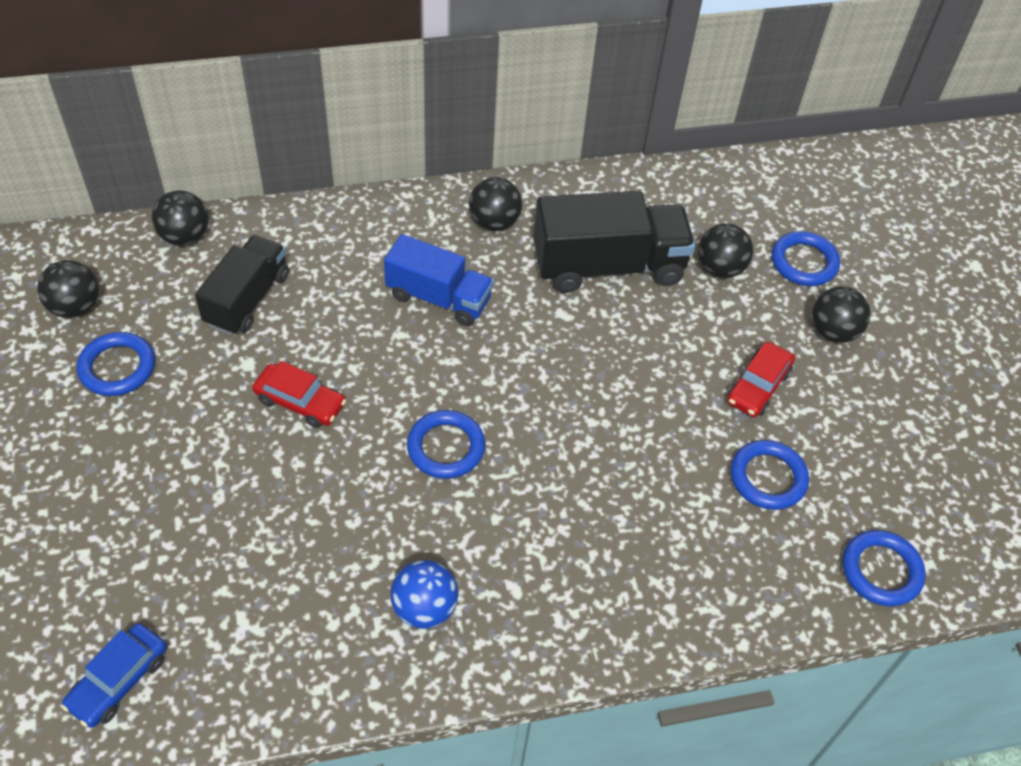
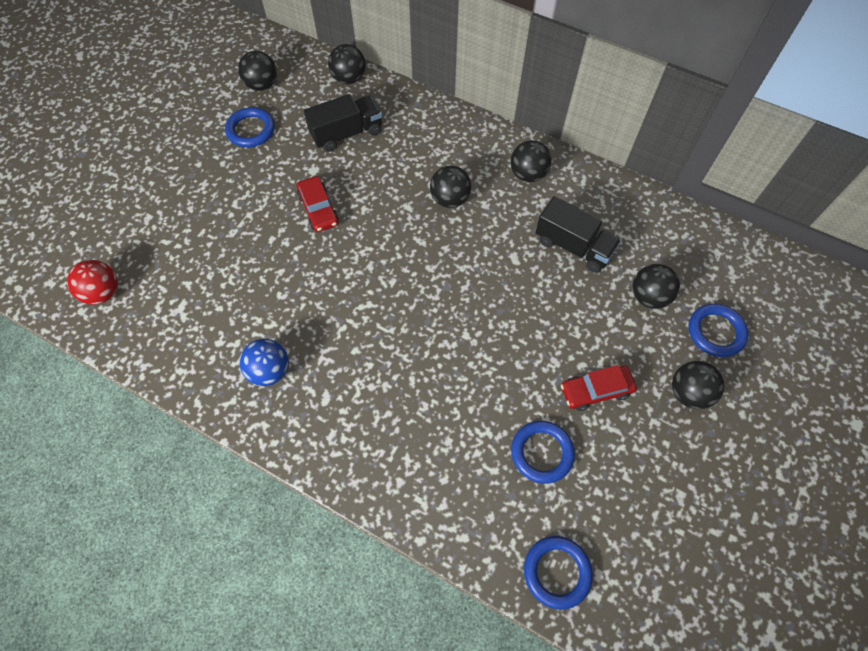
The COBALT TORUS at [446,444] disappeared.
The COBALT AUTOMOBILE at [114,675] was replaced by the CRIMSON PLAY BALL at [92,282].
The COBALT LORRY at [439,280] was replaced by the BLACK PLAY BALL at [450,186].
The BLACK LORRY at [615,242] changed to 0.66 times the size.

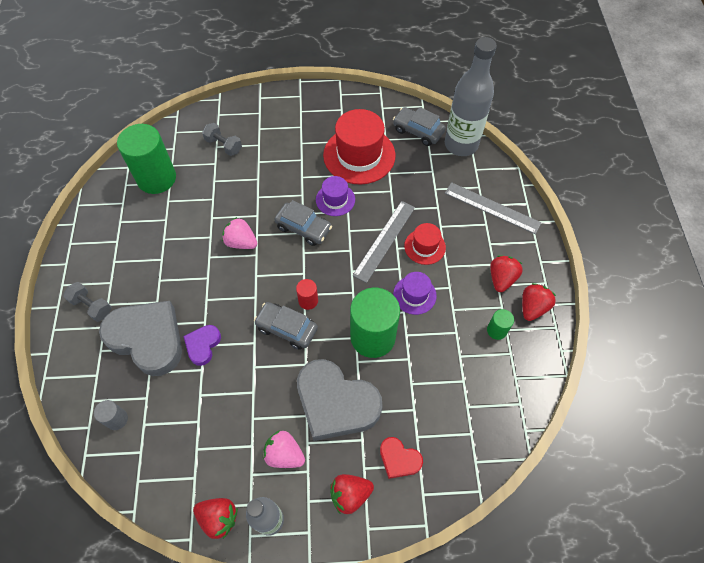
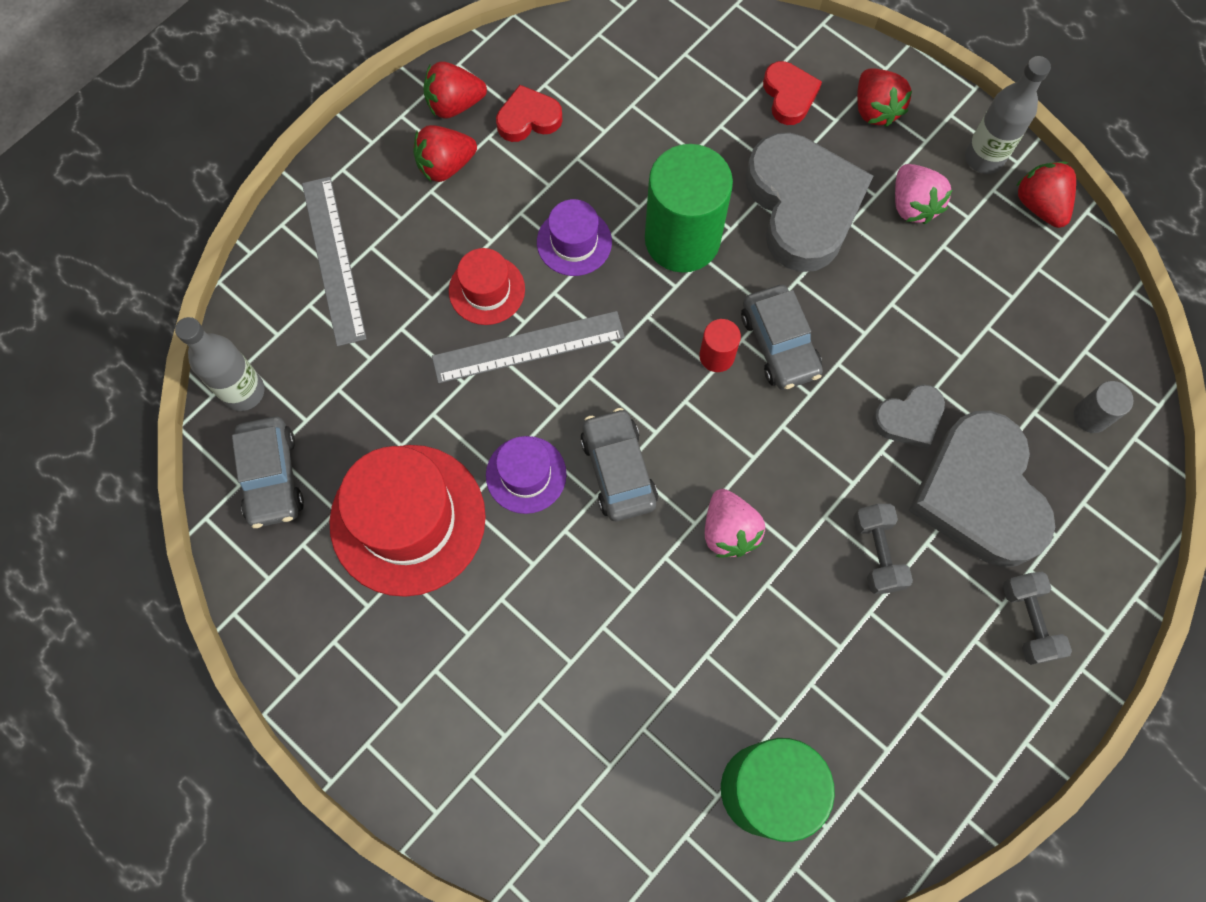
The GRAY DUMBBELL moved from [222,139] to [883,549].
The GREEN CYLINDER SHAPE at [500,324] was replaced by the CRIMSON LOVE HEART at [529,113].
The VIOLET LOVE HEART at [202,345] became the GRAY LOVE HEART at [909,416].
The CRIMSON STRAWBERRY at [352,494] turned 45 degrees clockwise.
The GRAY BOTTLE at [470,96] changed to 0.61 times the size.

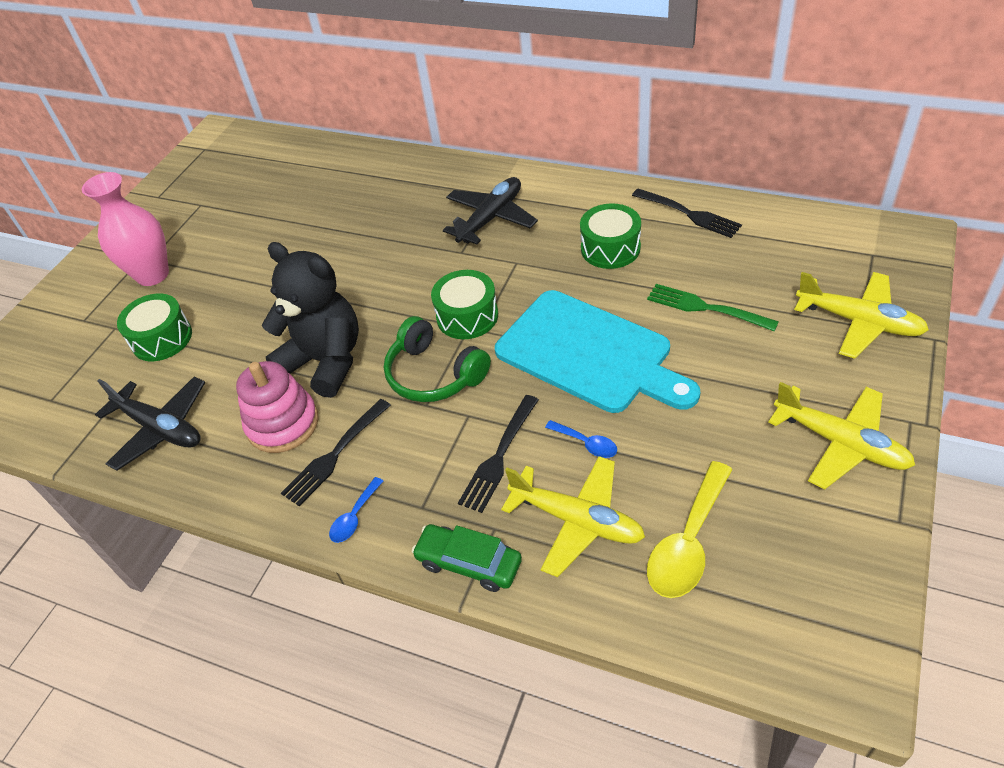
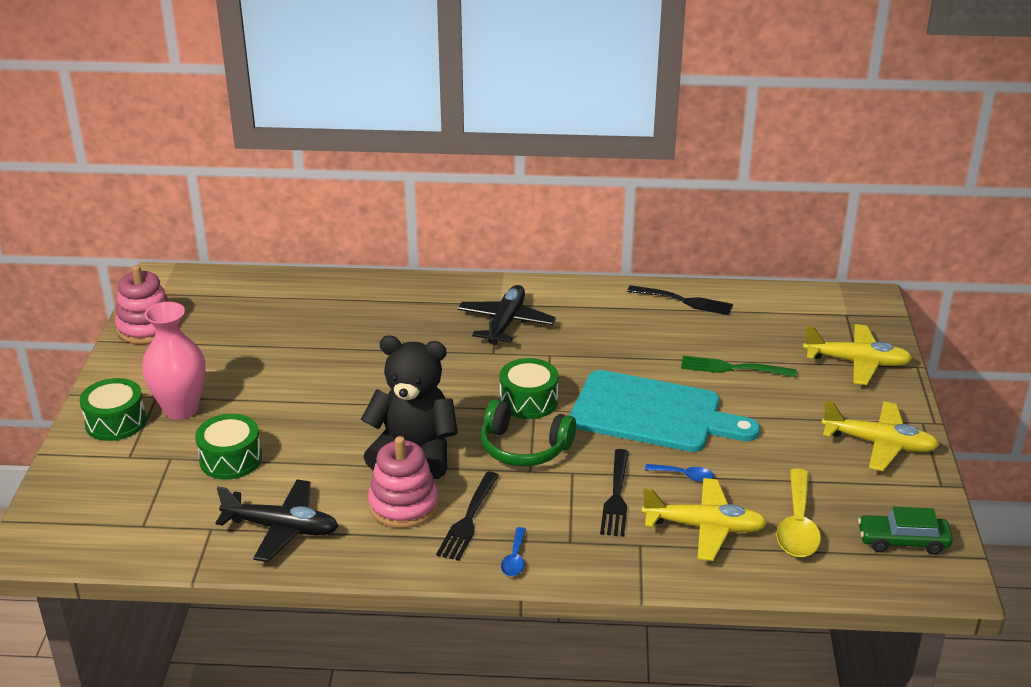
The ROSE-PINK STACKING RINGS at [142,304] appeared.
The GREEN AUTOMOBILE moved from [467,558] to [905,531].
The GREEN SNARE DRUM moved from [610,236] to [112,409].

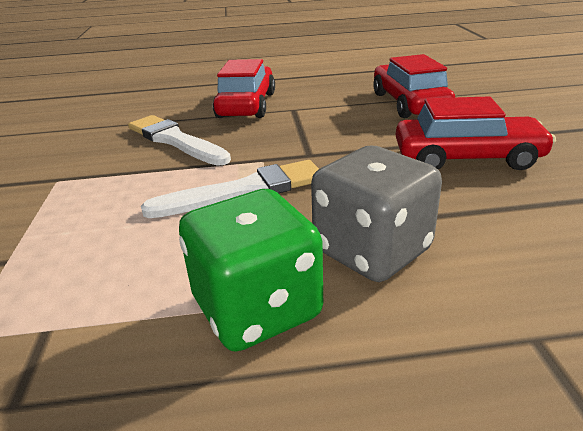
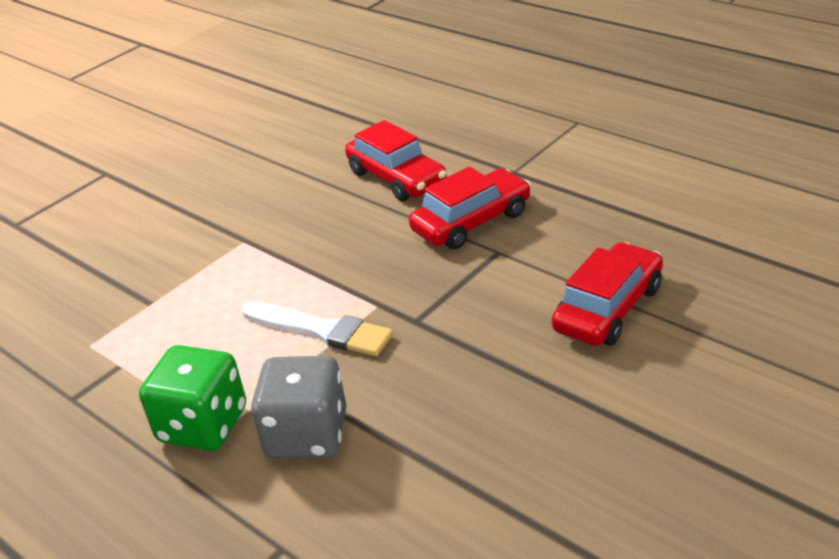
The SNOW-WHITE BRUSH at [179,140] disappeared.
The CRIMSON AUTOMOBILE moved from [476,133] to [396,160].

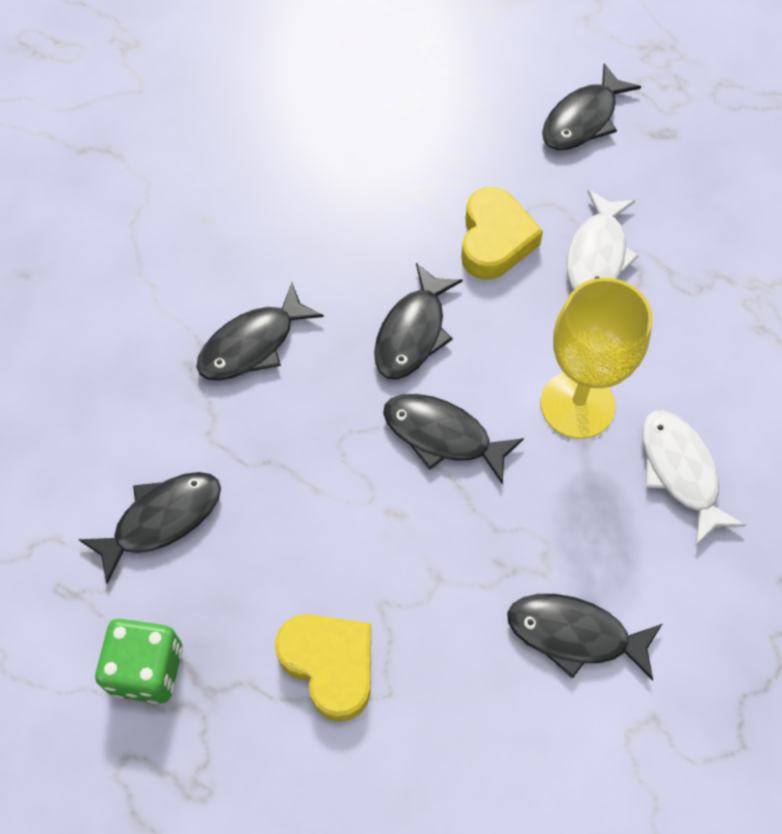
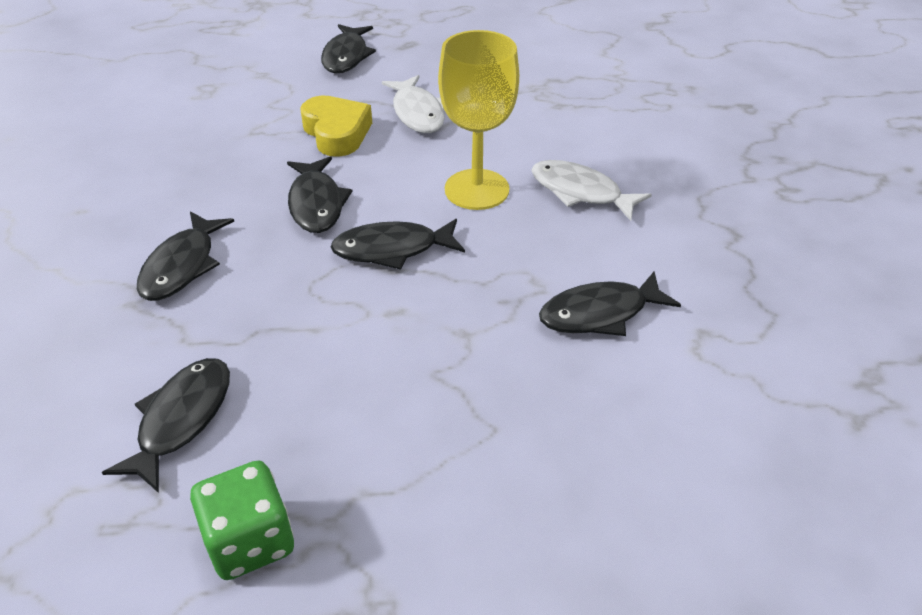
The GOLDEN LOVE HEART at [323,668] disappeared.

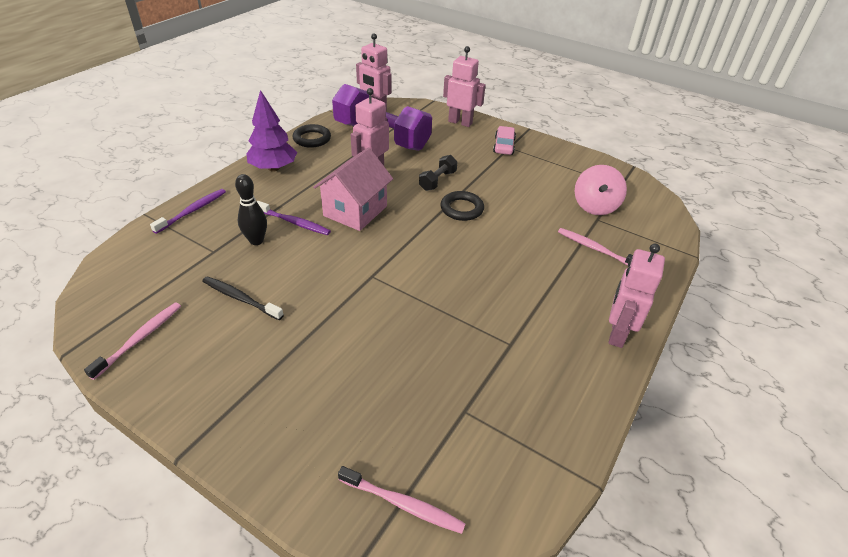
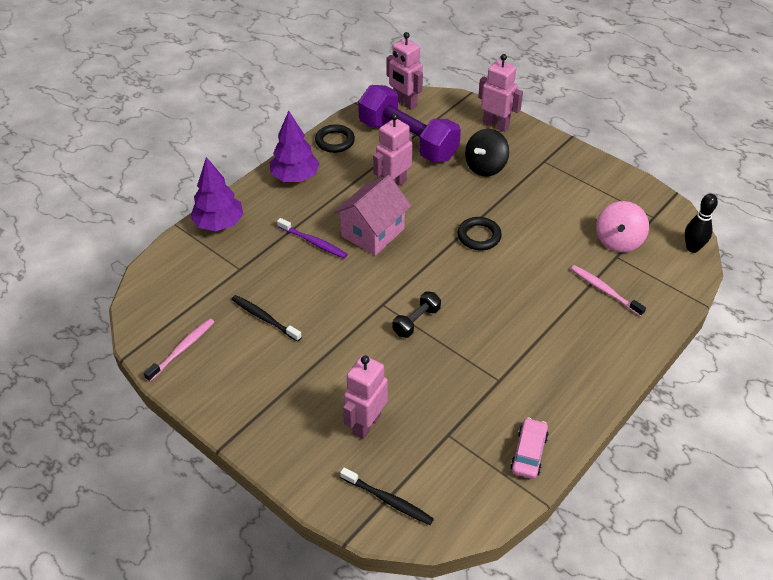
The BLACK WHIRLIGIG at [487,153] appeared.
The BLACK BOWLING PIN moved from [251,209] to [701,223].
The BLACK DUMBBELL moved from [438,173] to [417,314].
The ROSE-PINK AUTOMOBILE moved from [504,140] to [529,448].
The ROSE-PINK ROBOT moved from [636,296] to [365,397].
The VIOLET DENTAL BRUSH at [188,211] was replaced by the VIOLET TOY TREE at [216,194].
The ROSE-PINK DENTAL BRUSH at [402,500] became the BLACK DENTAL BRUSH at [387,496].

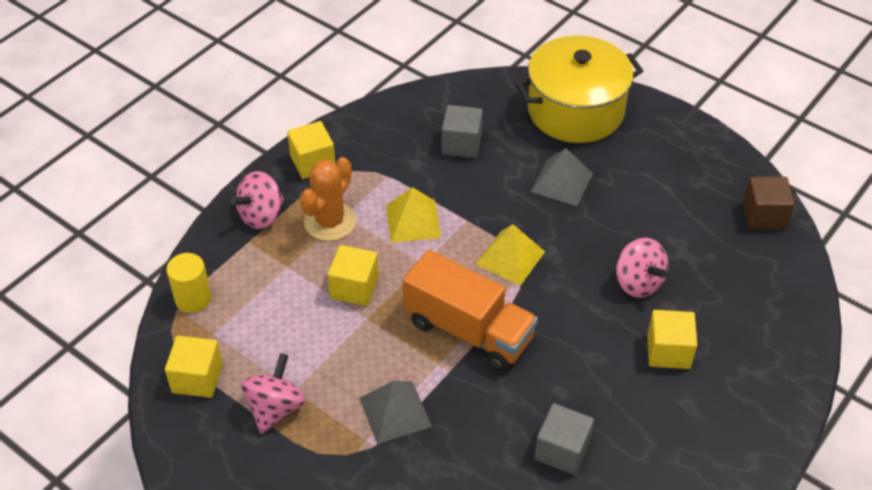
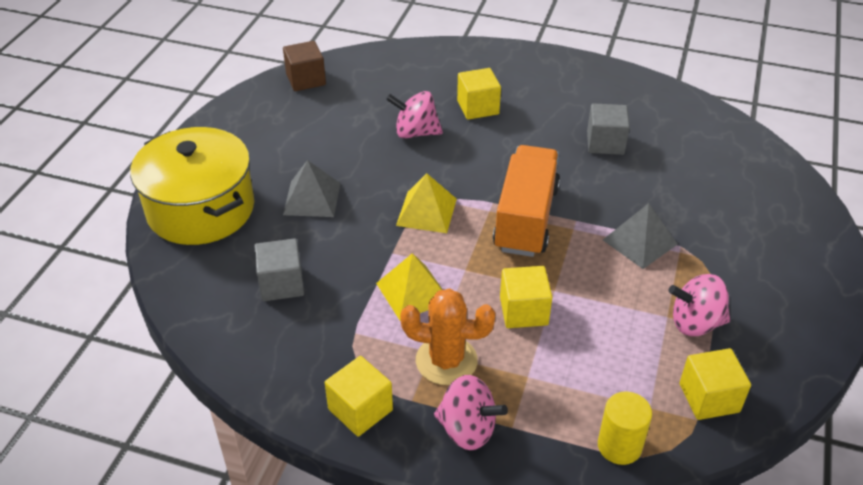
The ROSE-PINK WHIRLIGIG at [642,268] turned 120 degrees counterclockwise.

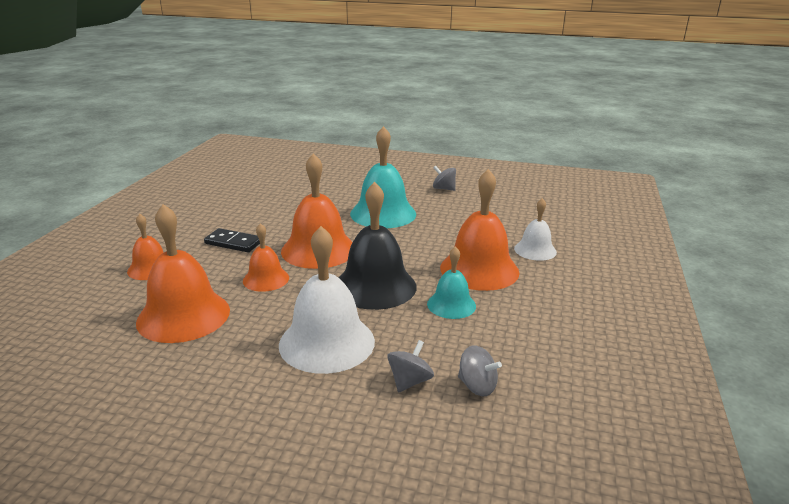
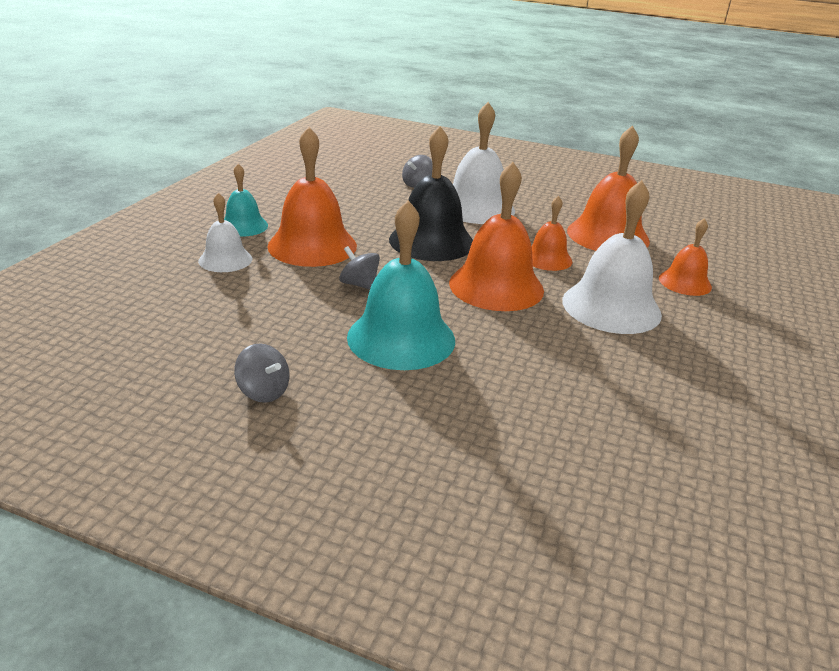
The AQUA HAND BELL moved from [451,282] to [246,200].
The GRAY WHIRLIGIG moved from [480,370] to [359,268].
The BLACK DOMINO at [232,240] was replaced by the SNOW-WHITE HAND BELL at [612,257].

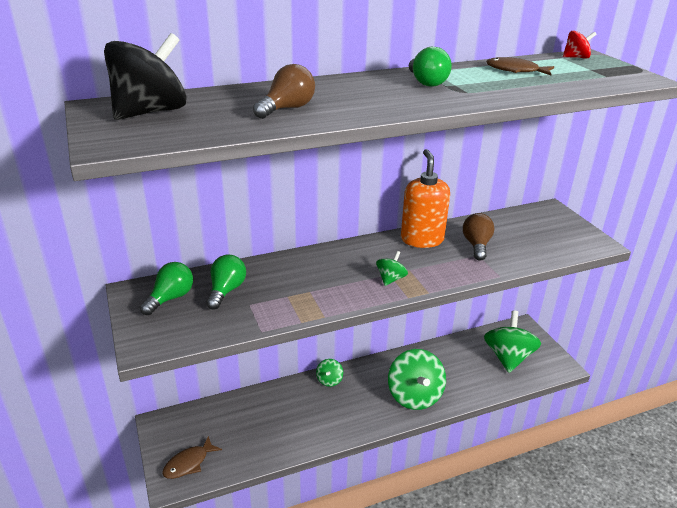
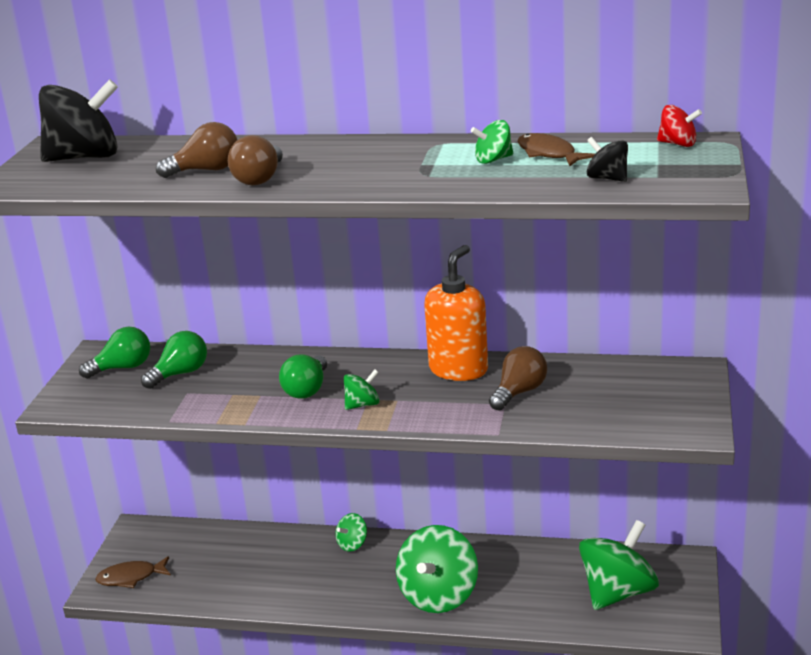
The RUSSET BULB at [255,160] appeared.
The GREEN WHIRLIGIG at [492,142] appeared.
The BLACK WHIRLIGIG at [607,159] appeared.
The GREEN BULB moved from [430,67] to [303,376].

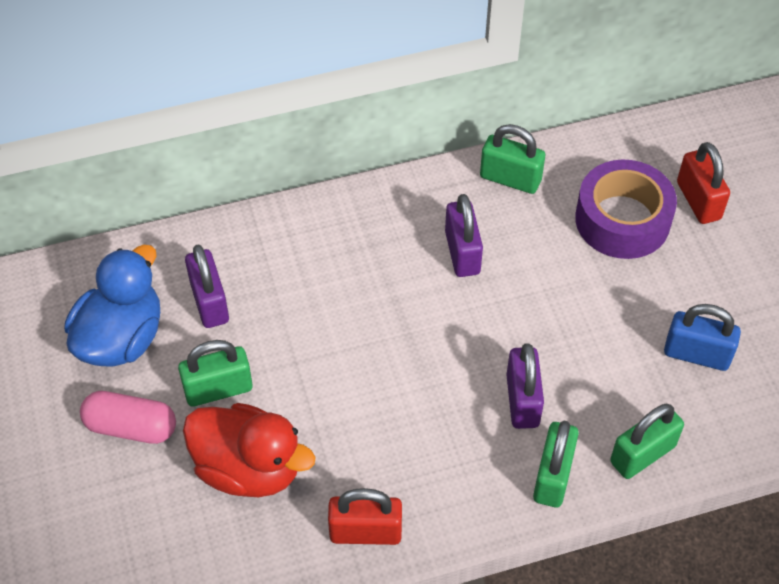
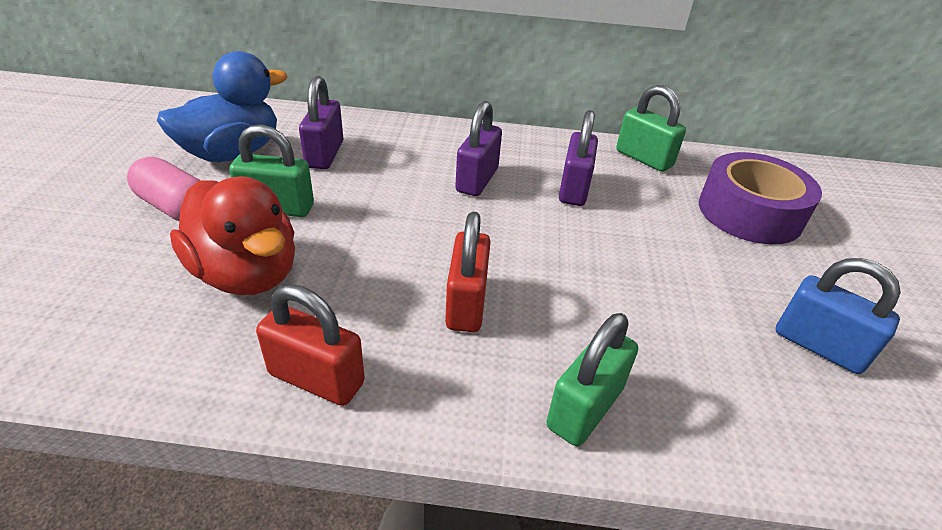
The GREEN SMALL LOCK at [647,441] disappeared.
The VIOLET SMALL LOCK moved from [525,386] to [478,148].
The CRIMSON SMALL LOCK moved from [703,183] to [467,272].

